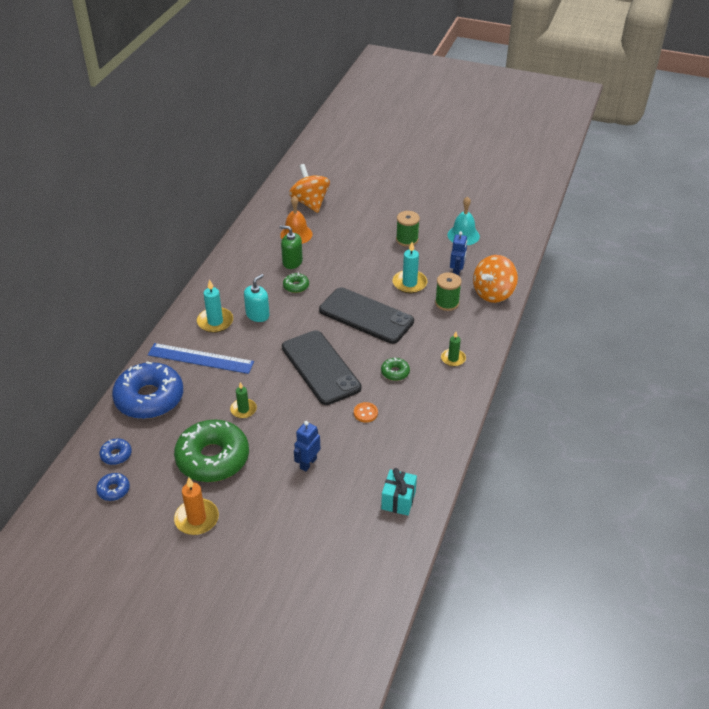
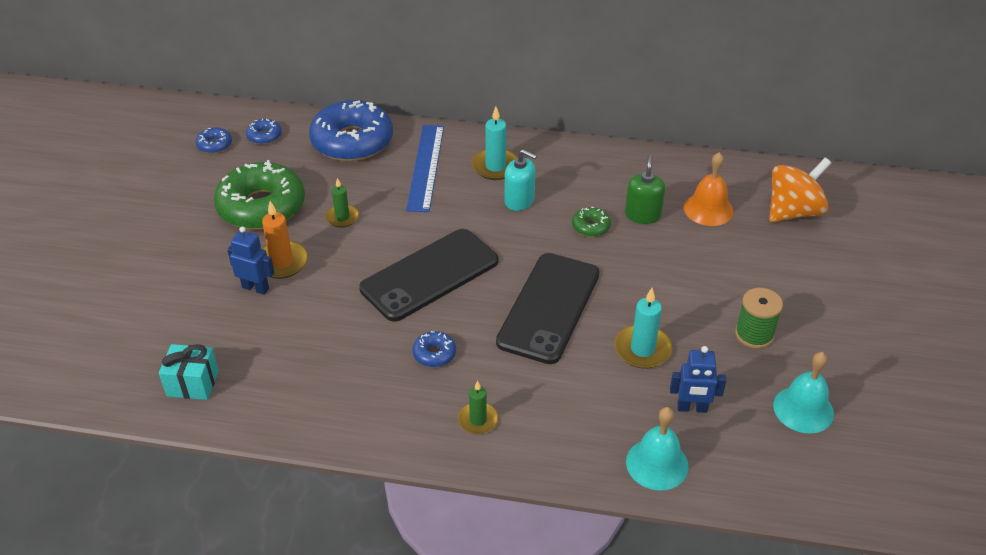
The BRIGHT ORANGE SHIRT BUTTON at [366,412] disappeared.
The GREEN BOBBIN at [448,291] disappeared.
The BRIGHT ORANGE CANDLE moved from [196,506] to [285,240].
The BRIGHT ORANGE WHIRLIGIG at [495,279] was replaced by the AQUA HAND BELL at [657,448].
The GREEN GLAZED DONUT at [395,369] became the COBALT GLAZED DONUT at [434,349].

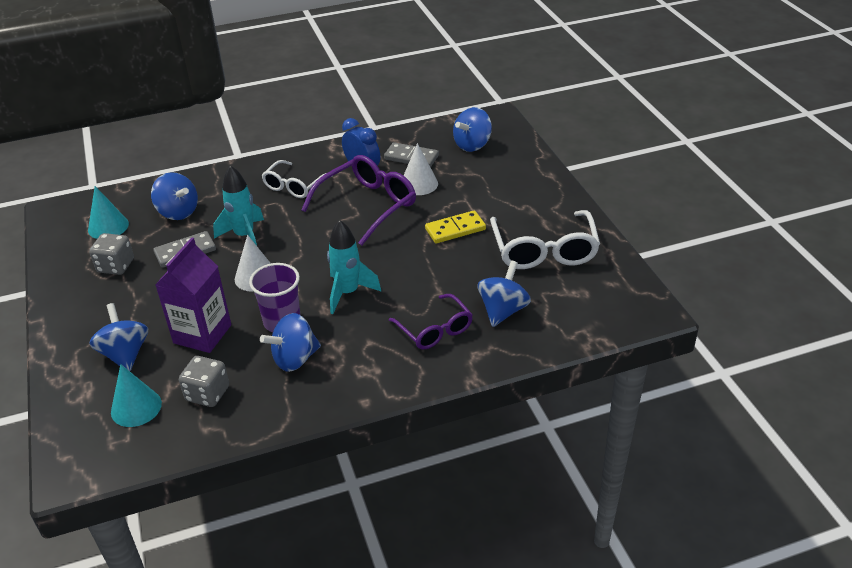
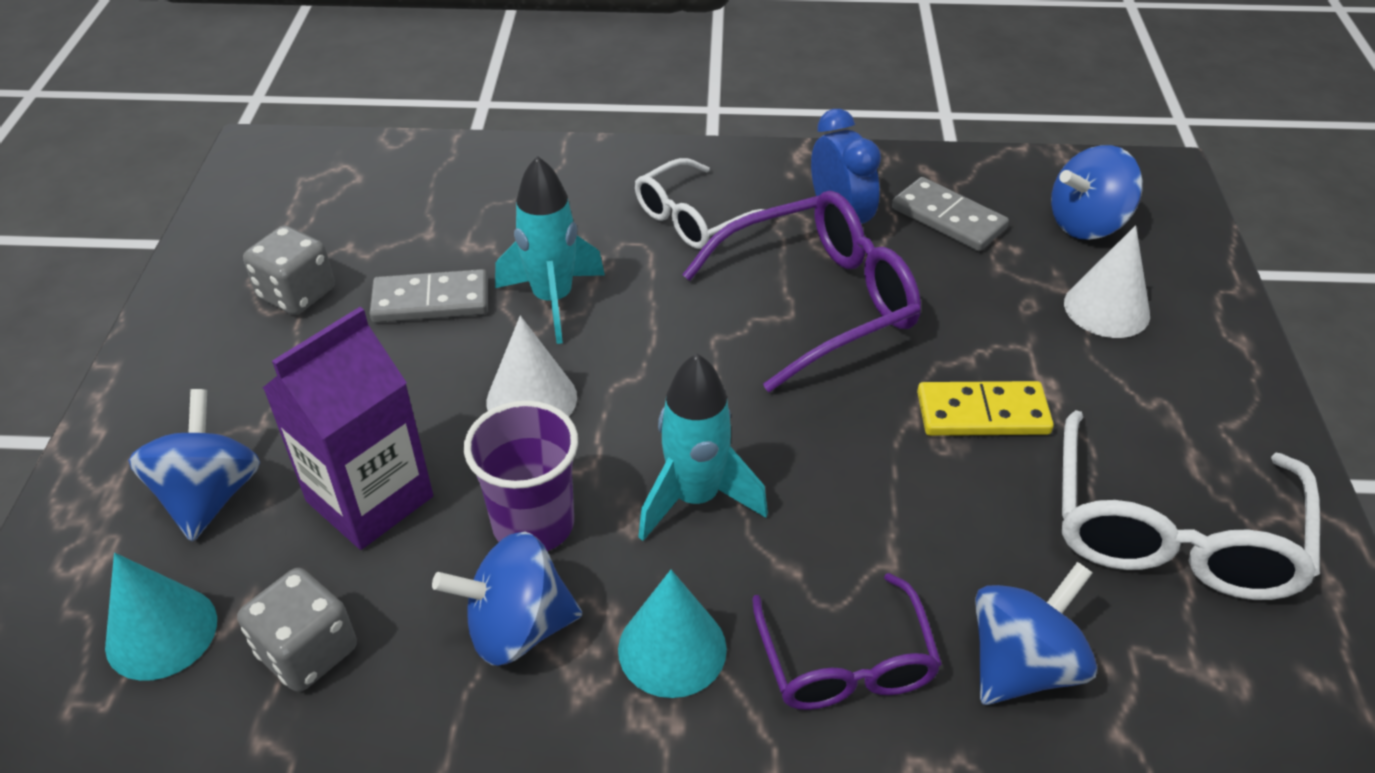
The COBALT WHIRLIGIG at [174,196] disappeared.
The AQUA CONE moved from [108,212] to [672,634].
The SNOW-WHITE CONE moved from [420,169] to [1107,281].

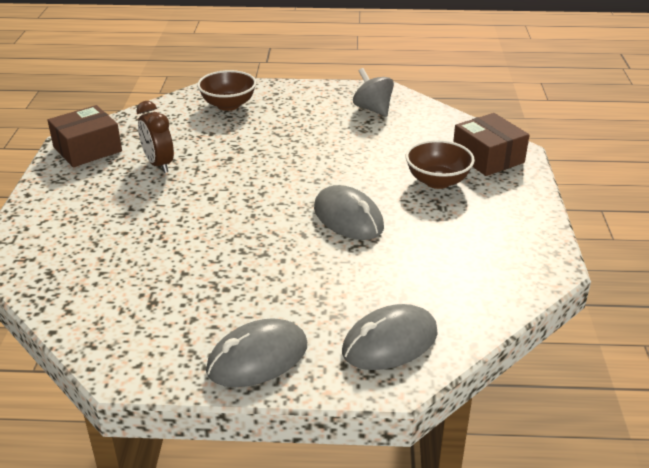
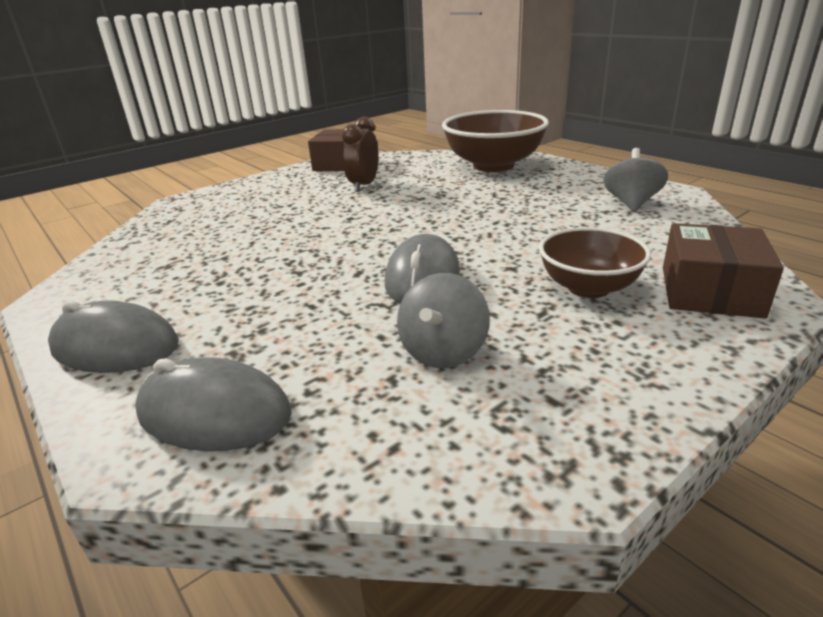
The GRAY WHIRLIGIG at [443,320] appeared.
The RUSSET BOWL at [226,90] changed to 1.64 times the size.

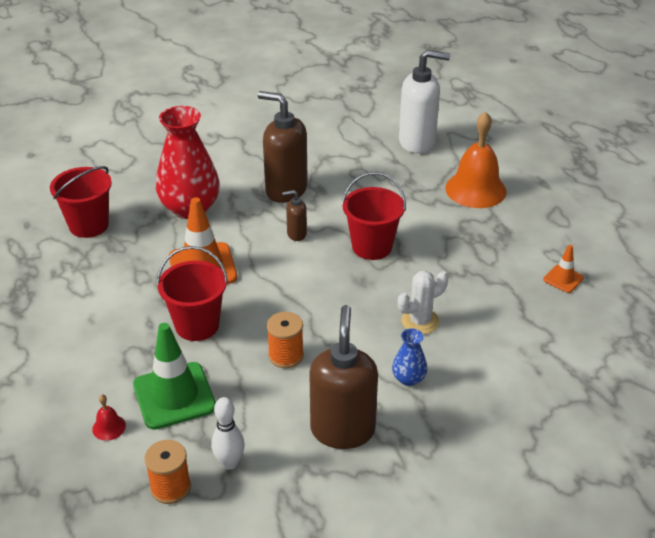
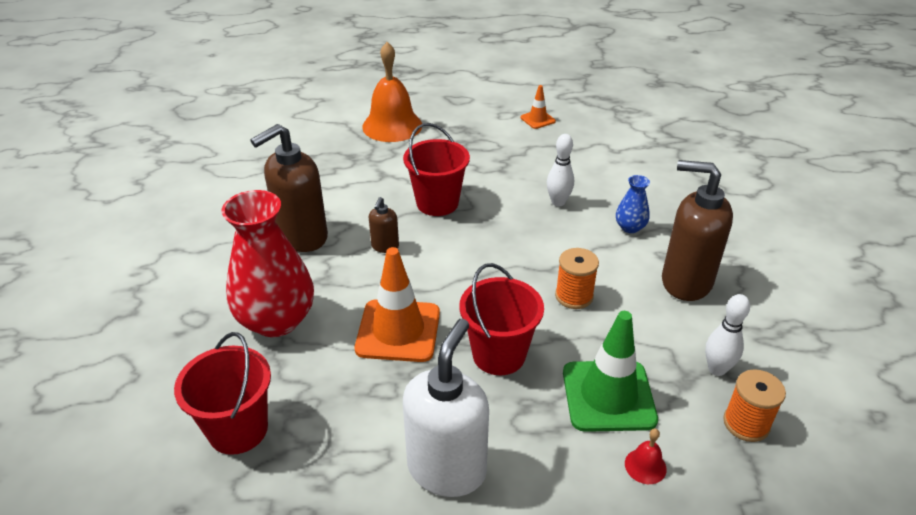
The SNOW-WHITE SOAP DISPENSER moved from [424,102] to [446,408].
The SNOW-WHITE CACTUS at [423,302] was replaced by the SNOW-WHITE BOWLING PIN at [560,170].

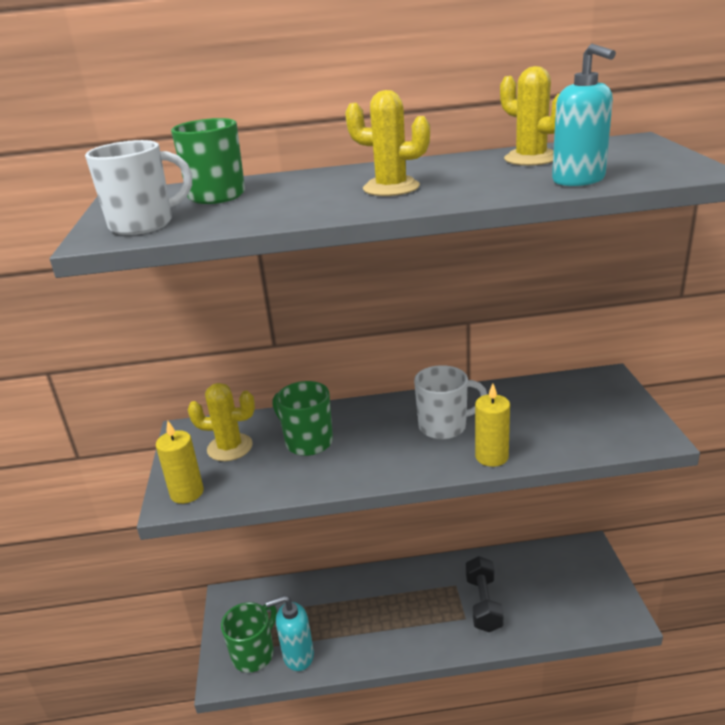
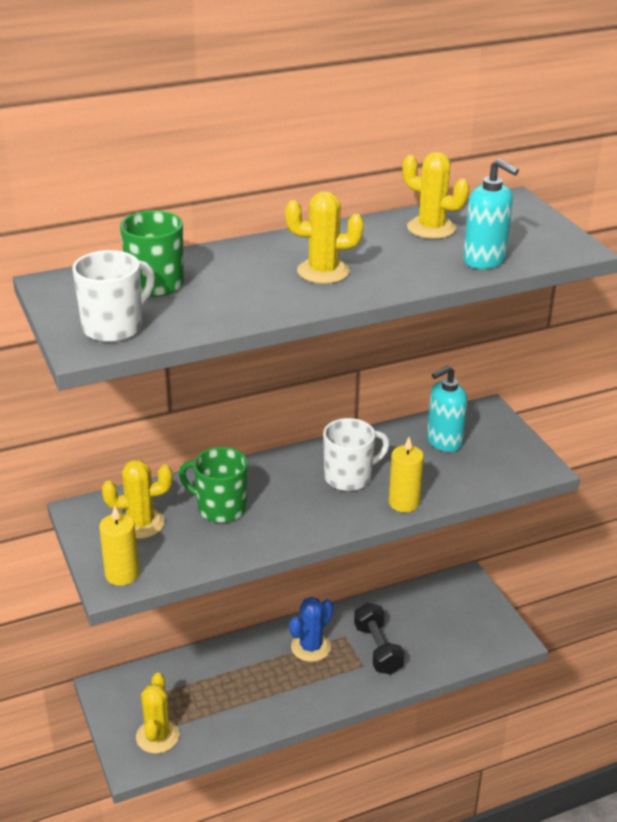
The COBALT CACTUS at [311,629] appeared.
The AQUA SOAP DISPENSER moved from [290,633] to [447,409].
The GREEN COFFEE MUG at [249,637] was replaced by the GOLDEN CACTUS at [157,713].

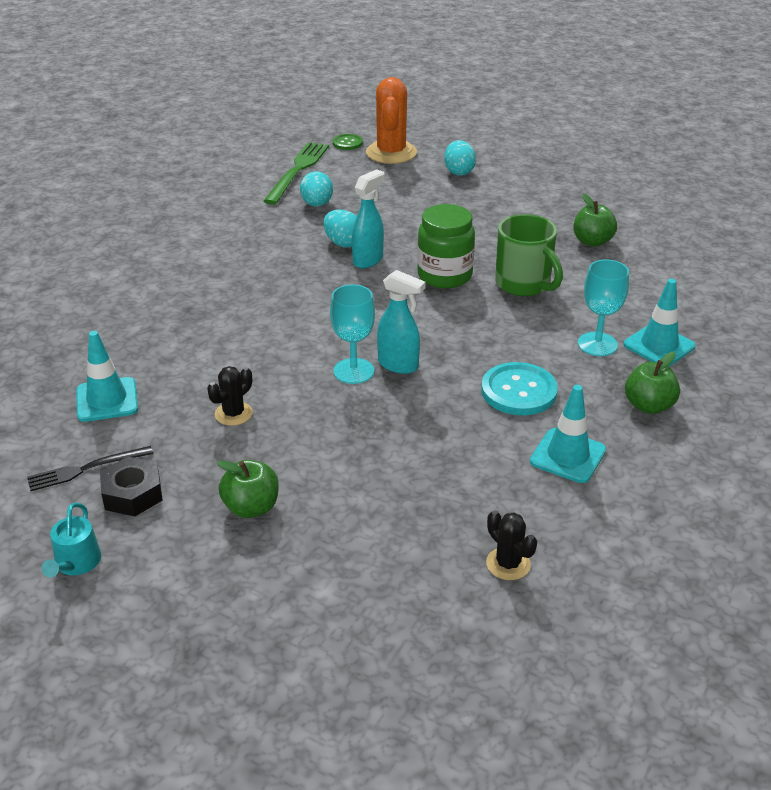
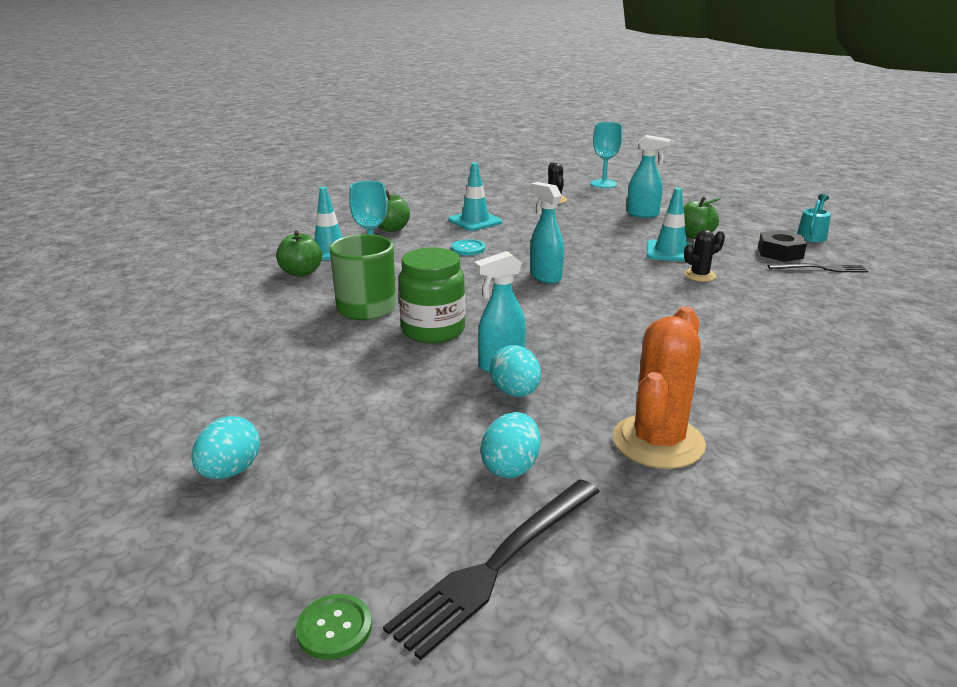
The AQUA SPRAY BOTTLE at [649,176] appeared.
The AQUA TRAFFIC CONE moved from [107,376] to [670,225].
The AQUA GOBLET moved from [352,334] to [606,155].
The BRIGHT ORANGE CACTUS moved from [391,120] to [659,388].
The GREEN APPLE FRUIT moved from [595,220] to [299,253].
The GREEN FORK at [296,173] became the BLACK FORK at [491,569].
The AQUA SHIRT BUTTON at [519,388] changed to 0.57 times the size.

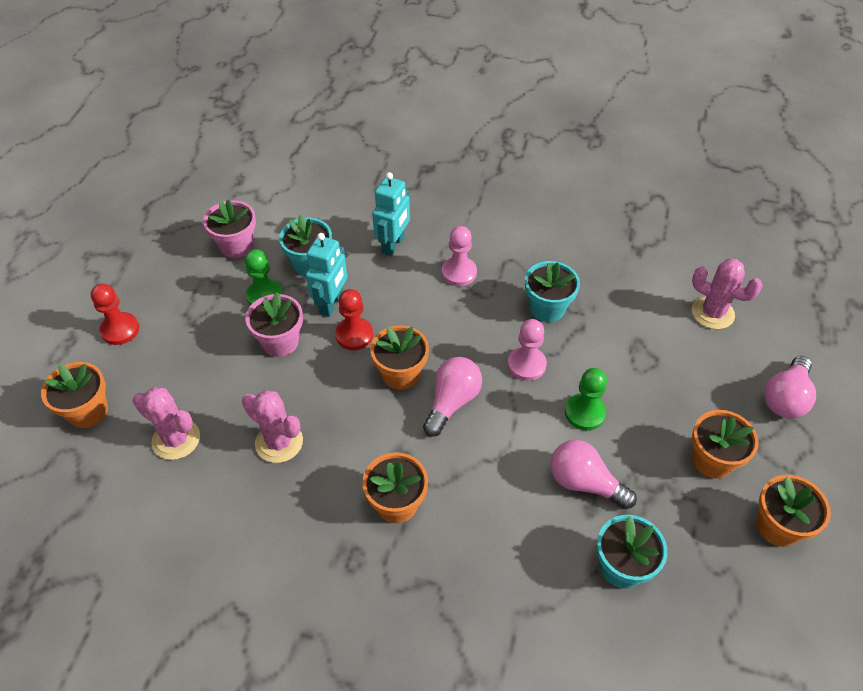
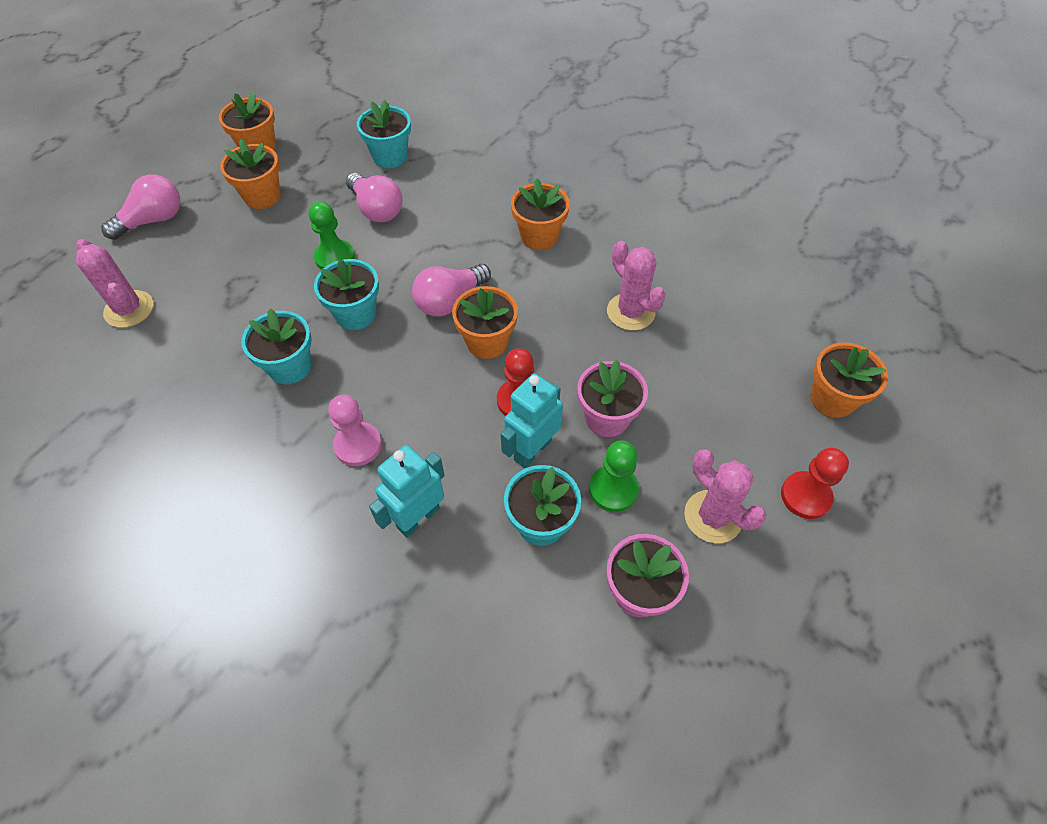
The ROSE-PINK CACTUS moved from [166,423] to [725,496].
The ROSE-PINK PAWN at [527,350] was replaced by the AQUA PLANT POT at [346,294].

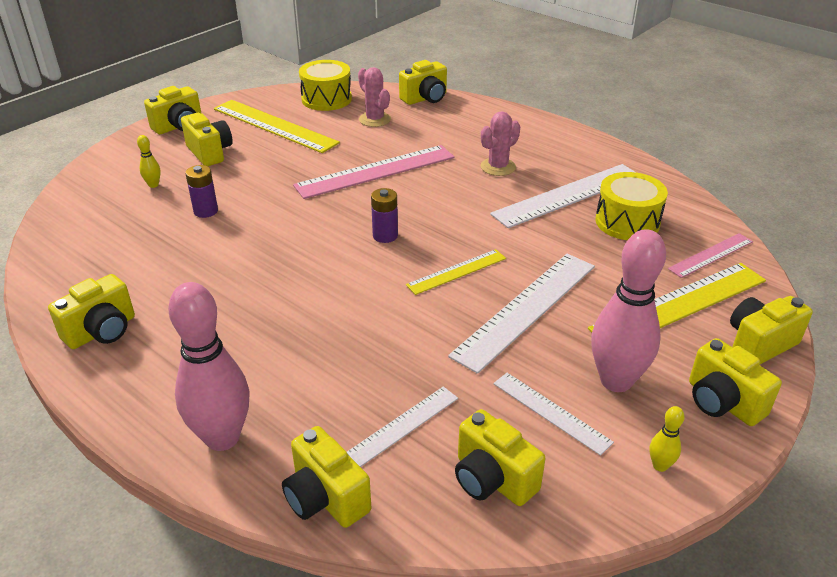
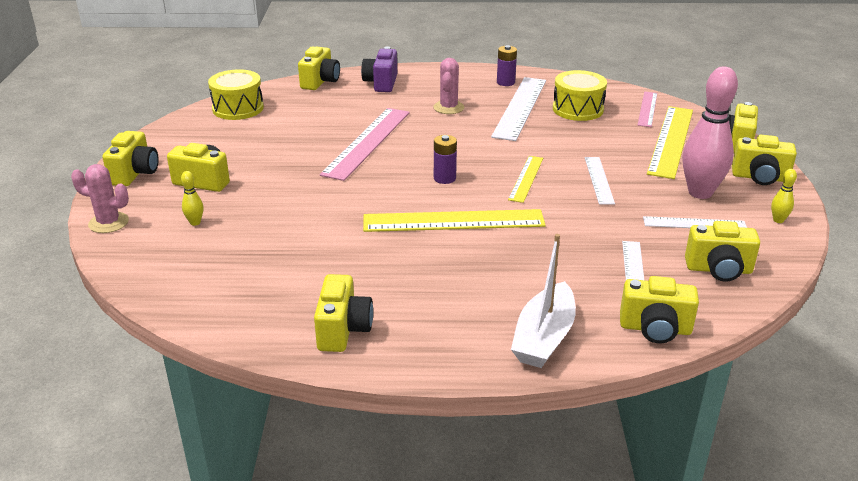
The VIOLET PHOTO CAMERA at [379,69] appeared.
The VIOLET BATTERY moved from [201,191] to [507,65].
The GOLDEN RULER moved from [277,126] to [454,220].
The ROSE-PINK CACTUS moved from [374,97] to [100,198].
The ROSE-PINK BOWLING PIN at [209,366] was replaced by the SNOW-WHITE TOY BOAT at [543,301].
The SNOW-WHITE RULER at [521,314] changed to 0.56 times the size.

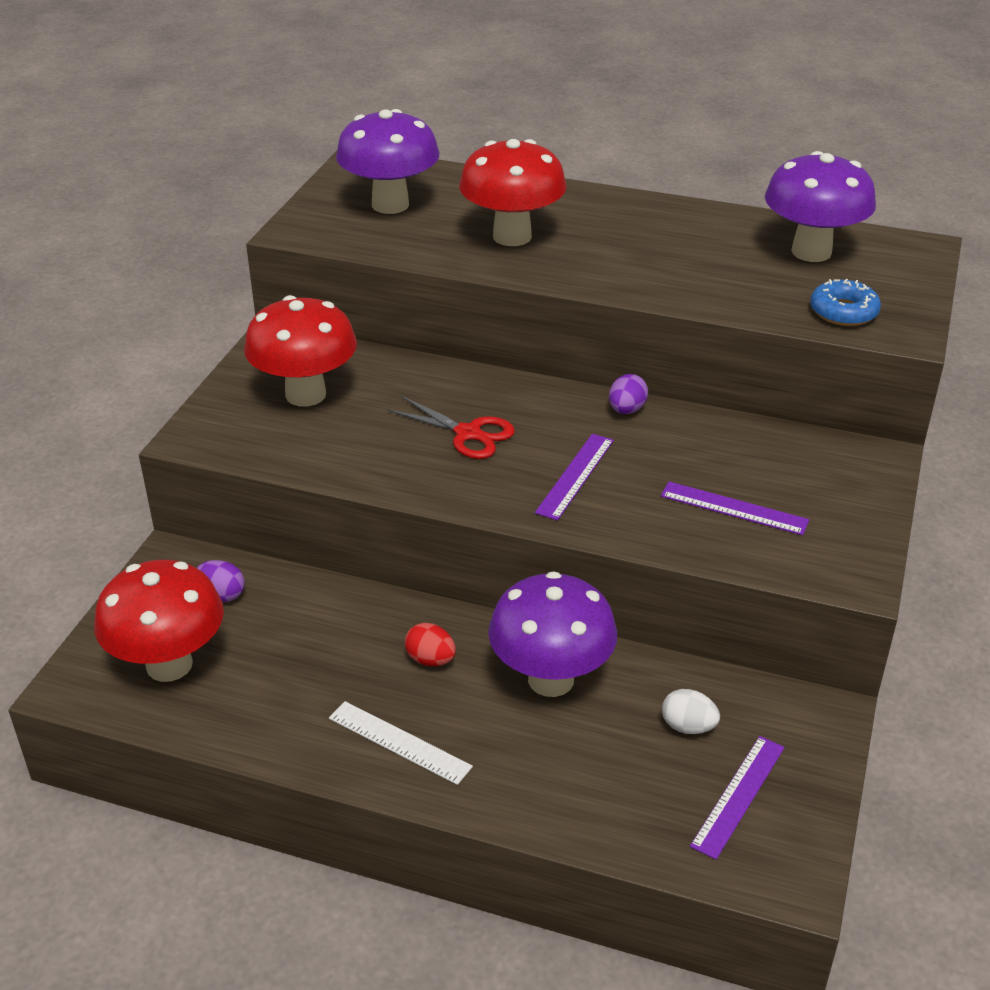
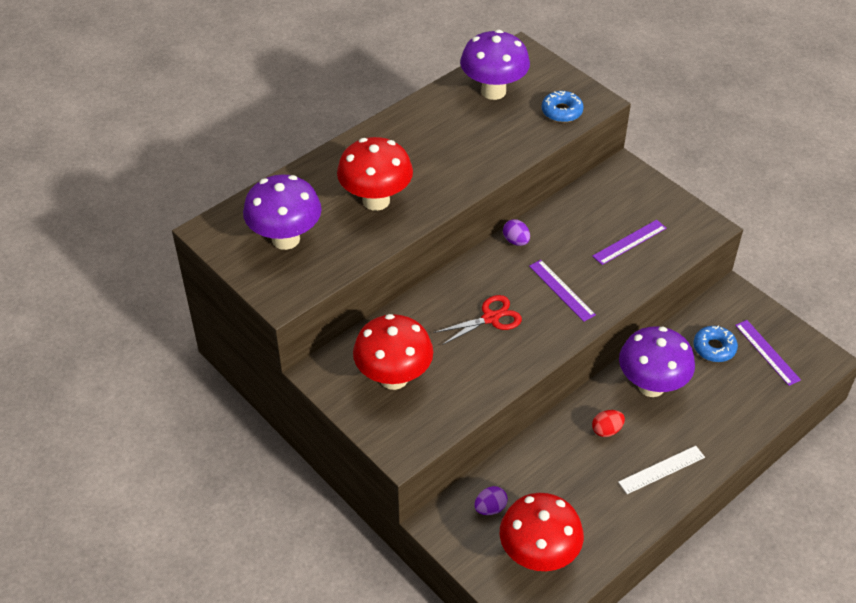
The SNOW-WHITE EGG SHAPE at [691,711] was replaced by the COBALT GLAZED DONUT at [716,344].

